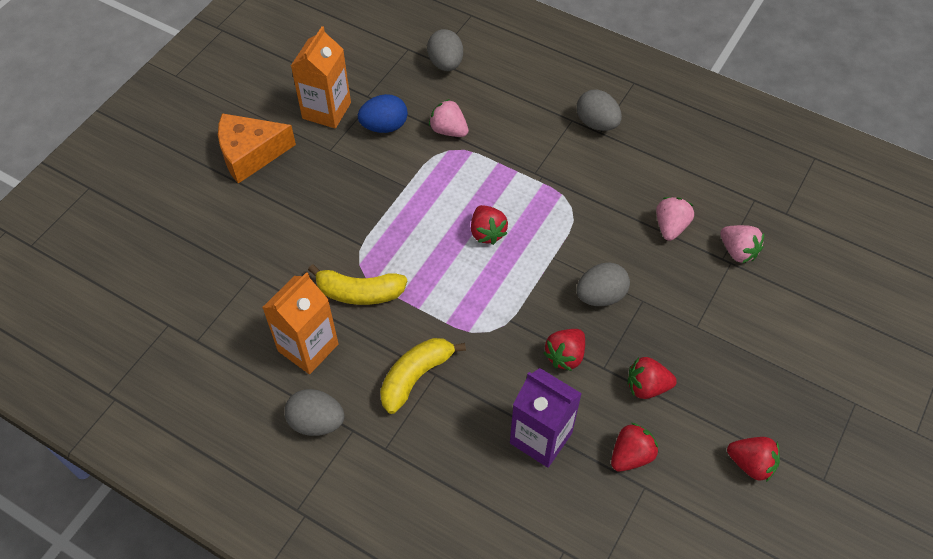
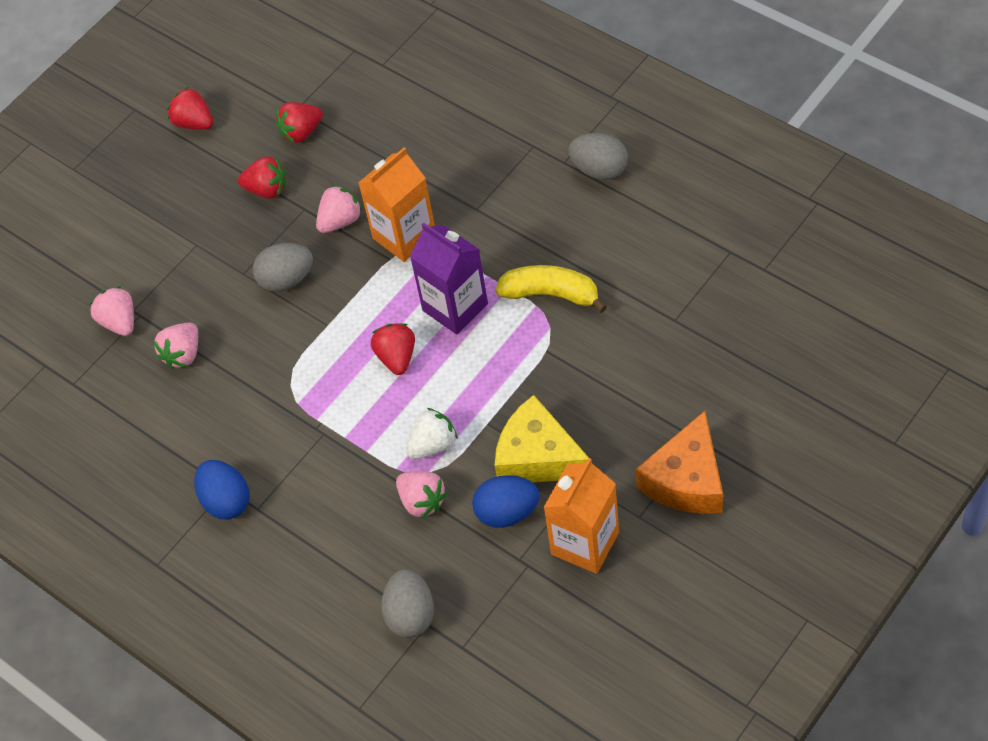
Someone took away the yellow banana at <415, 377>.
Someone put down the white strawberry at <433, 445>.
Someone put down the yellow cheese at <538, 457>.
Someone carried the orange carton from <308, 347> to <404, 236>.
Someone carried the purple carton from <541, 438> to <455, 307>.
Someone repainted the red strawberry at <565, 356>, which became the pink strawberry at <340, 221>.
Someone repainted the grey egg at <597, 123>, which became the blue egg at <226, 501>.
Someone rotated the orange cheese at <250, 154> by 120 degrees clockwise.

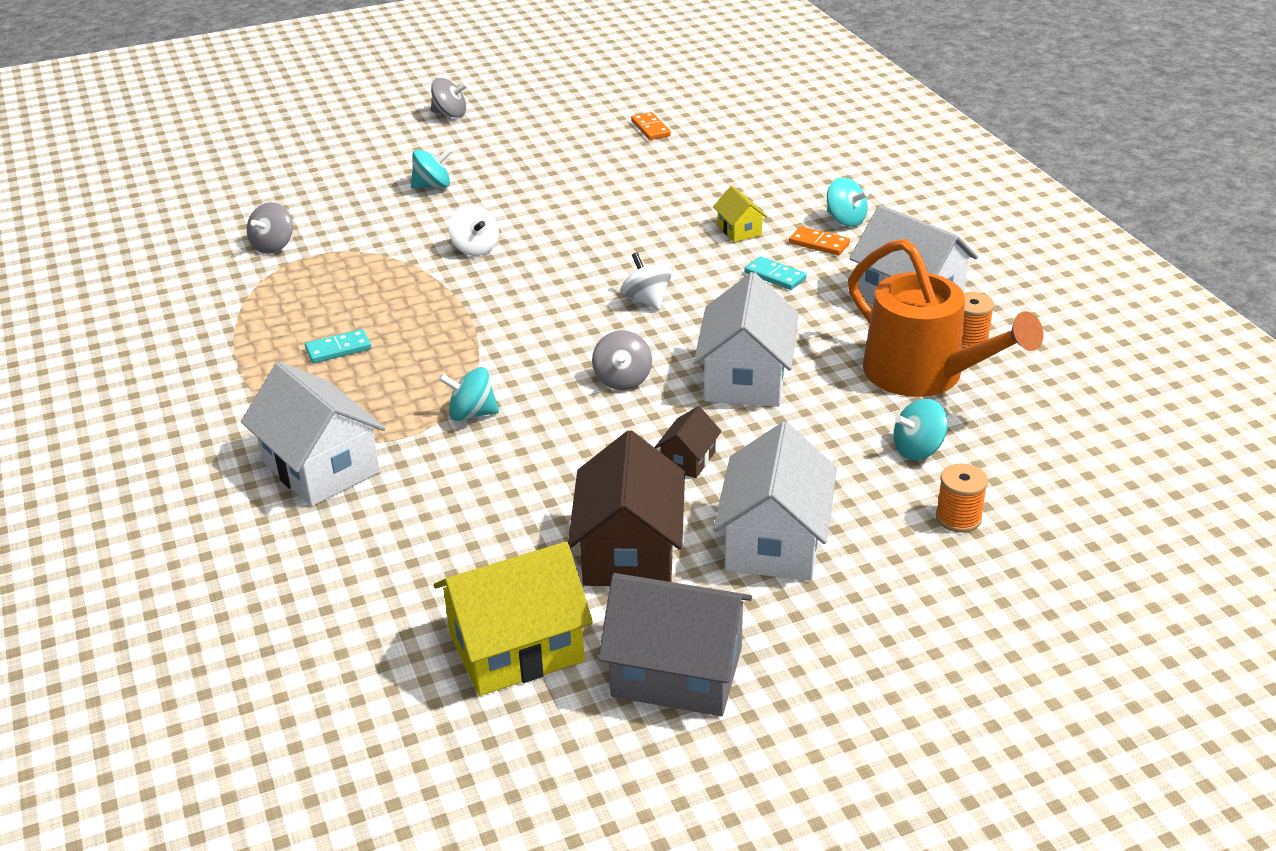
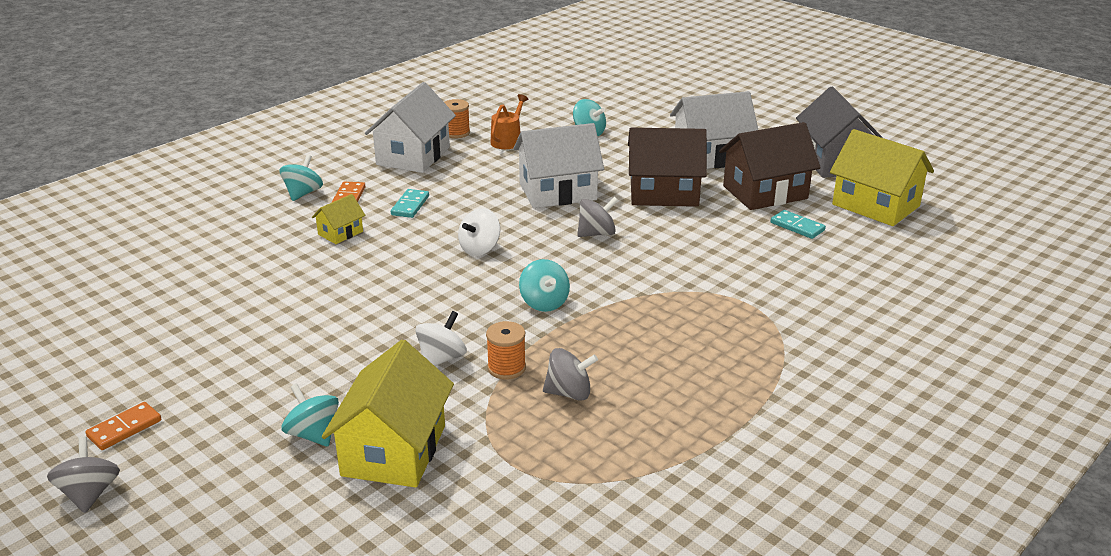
Someone took away the white house at <321, 467>.
Someone put down the yellow house at <394, 450>.
Someone carried the grey spinning top from <273, 246> to <569, 393>.
Someone carried the turquoise domino from <338, 349> to <797, 226>.
Someone carried the turquoise spinning top from <471, 414> to <544, 303>.
Someone carried the orange domino from <650, 128> to <124, 428>.
Someone carried the orange spool from <958, 518> to <506, 368>.
Someone scaled the brown house at <688, 460> by 2.04.
Someone scaled the orange watering can at <923, 374> by 0.47.

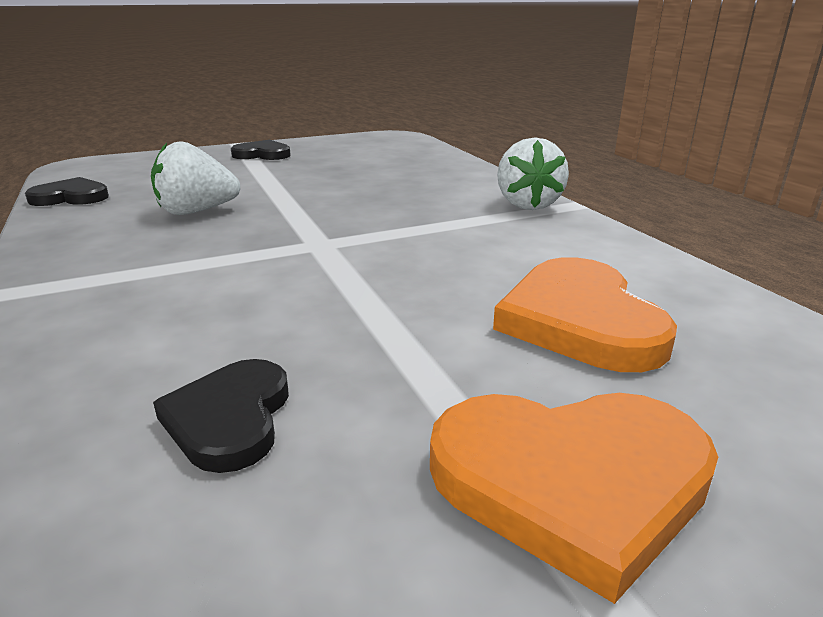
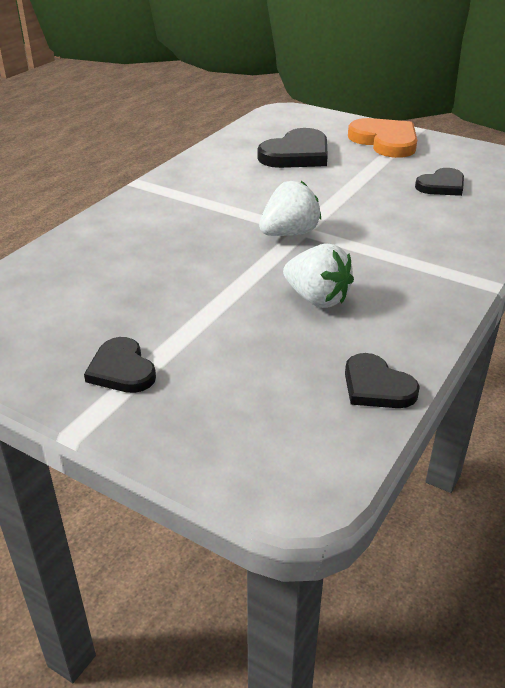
Someone carried the white strawberry from <527, 204> to <289, 233>.
Someone repainted the orange heart at <580, 321>, which became the black heart at <296, 154>.

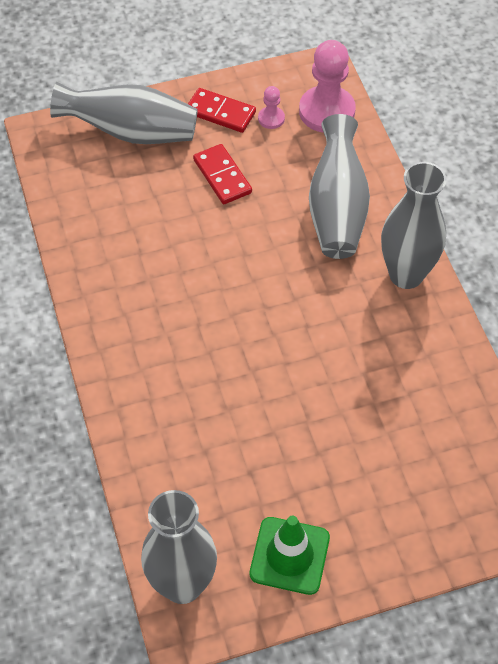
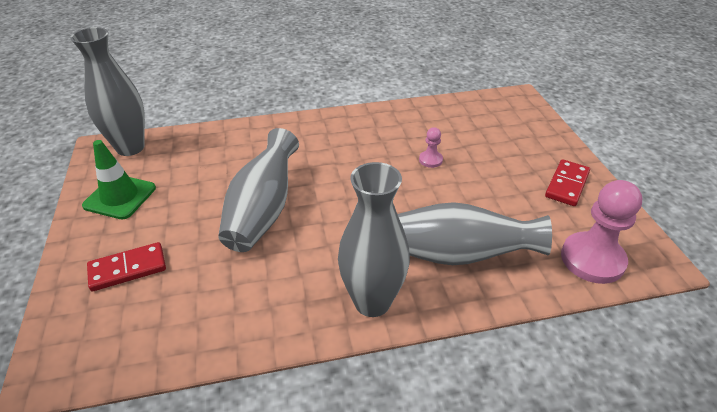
Someone carried the grey vase from <131, 132> to <263, 211>.
Someone carried the red domino from <222, 176> to <128, 269>.
Someone carried the pink pawn from <271, 118> to <430, 160>.

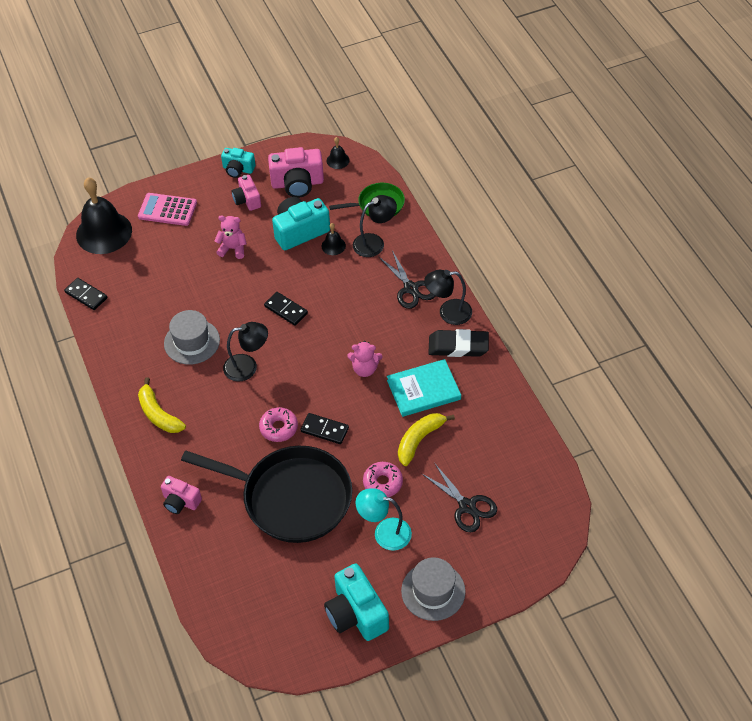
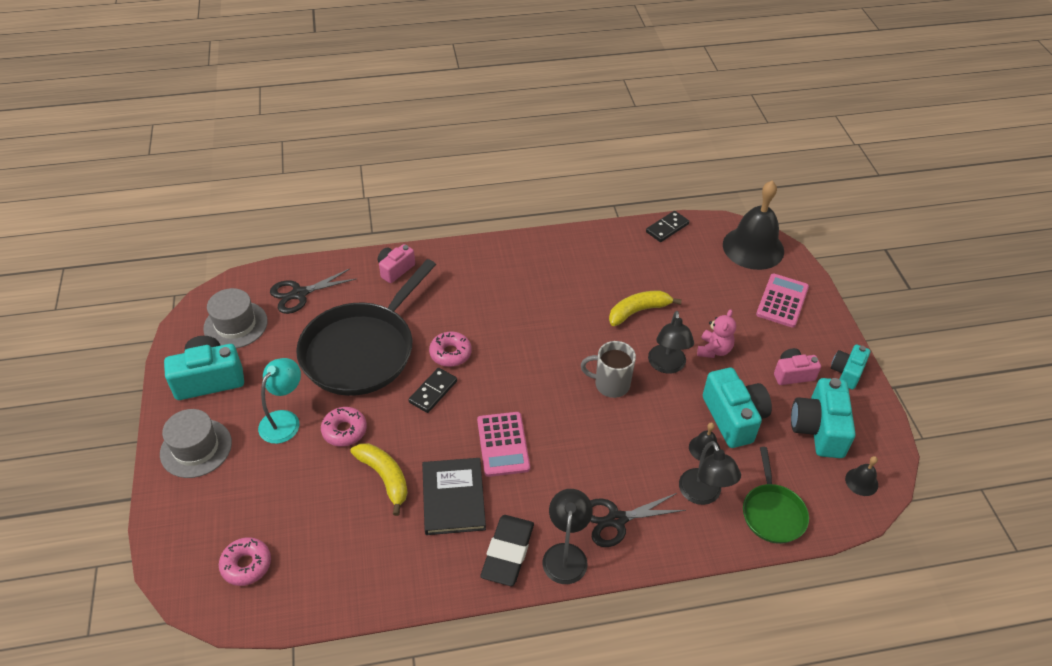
Someone put down the pink donut at <246, 565>.
Someone carried the yellow banana from <158, 414> to <638, 311>.
Someone carried the grey hat from <192, 342> to <235, 325>.
Someone carried the black lamp from <247, 367> to <667, 366>.
Someone carried the black scissors from <467, 506> to <299, 294>.
Someone swapped the black domino at <286, 310> for the grey mug at <610, 384>.
Someone swapped the pink teddy bear at <365, 369> for the pink calculator at <503, 444>.
Someone repainted the pink camera at <297, 183>, which became the turquoise camera at <818, 429>.
Someone repainted the turquoise book at <423, 390>, which became the black book at <453, 498>.

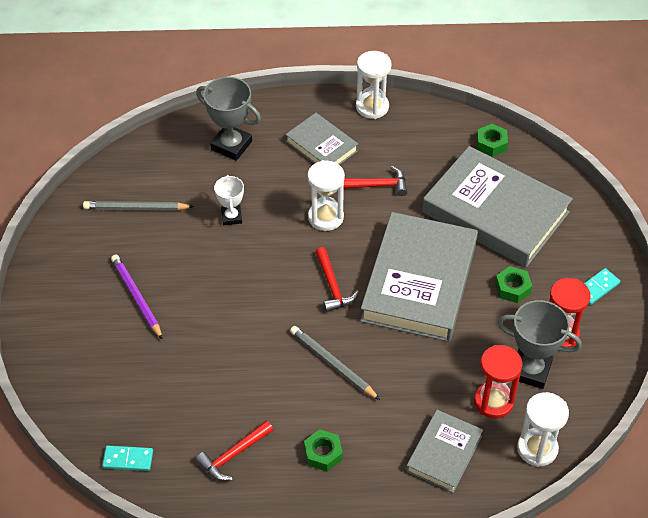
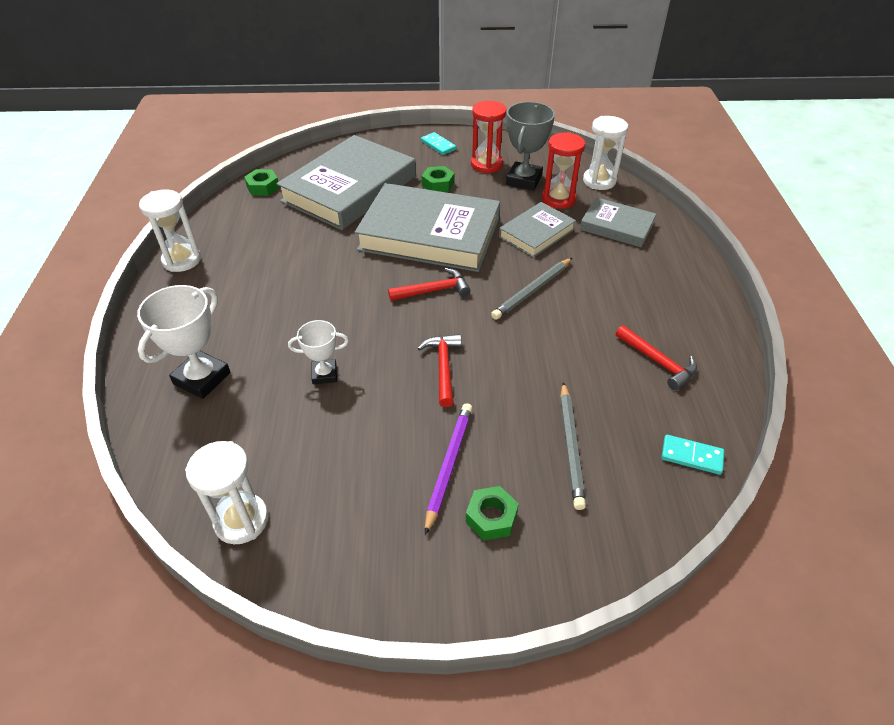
Someone carried the grey pencil from <136, 208> to <570, 446>.
Someone carried the grey book from <321, 146> to <536, 233>.
Someone carried the green nut from <323, 453> to <491, 517>.
Someone carried the white hourglass from <325, 217> to <241, 520>.
Someone carried the red hammer from <376, 185> to <443, 367>.
Someone repainted the grey trophy at <231, 145>, which became the white trophy at <202, 378>.
Someone rotated the turquoise domino at <128, 459> by 75 degrees counterclockwise.
Someone rotated the purple pencil at <136, 297> by 135 degrees clockwise.

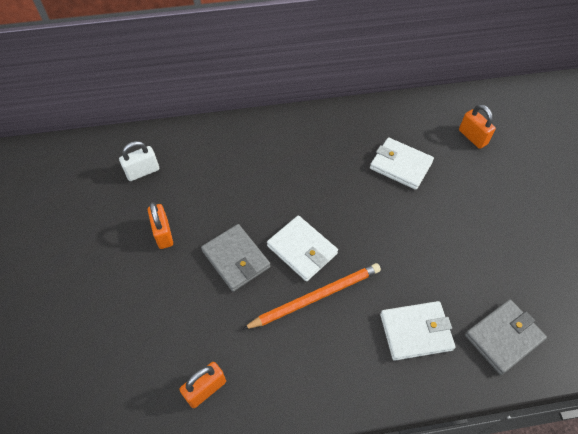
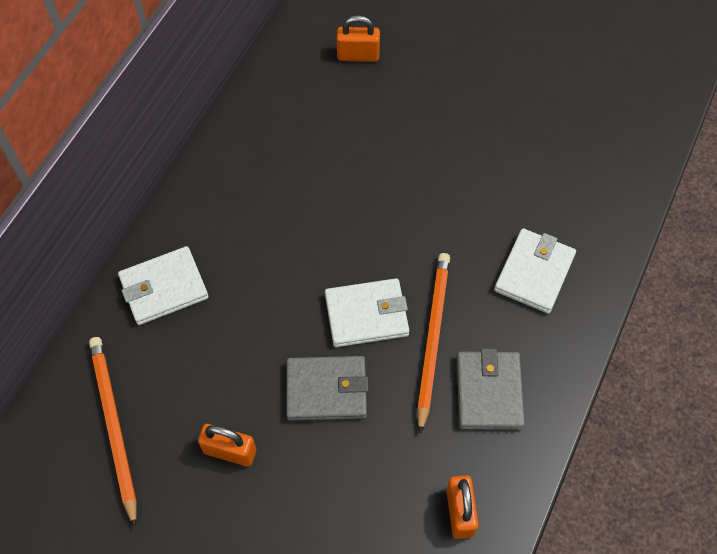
Someone carried the white wallet from <400, 165> to <164, 288>.
Someone carried the grey wallet from <503, 337> to <489, 392>.
Someone swapped the white padlock at <143, 172> for the orange pencil at <114, 426>.

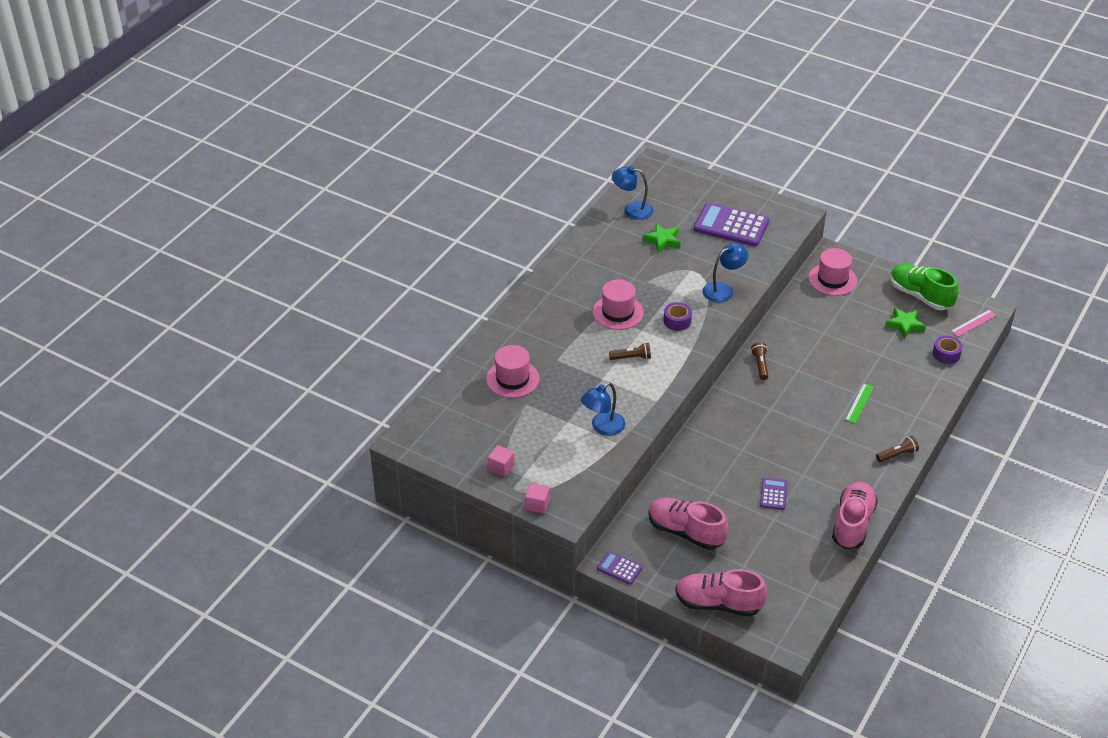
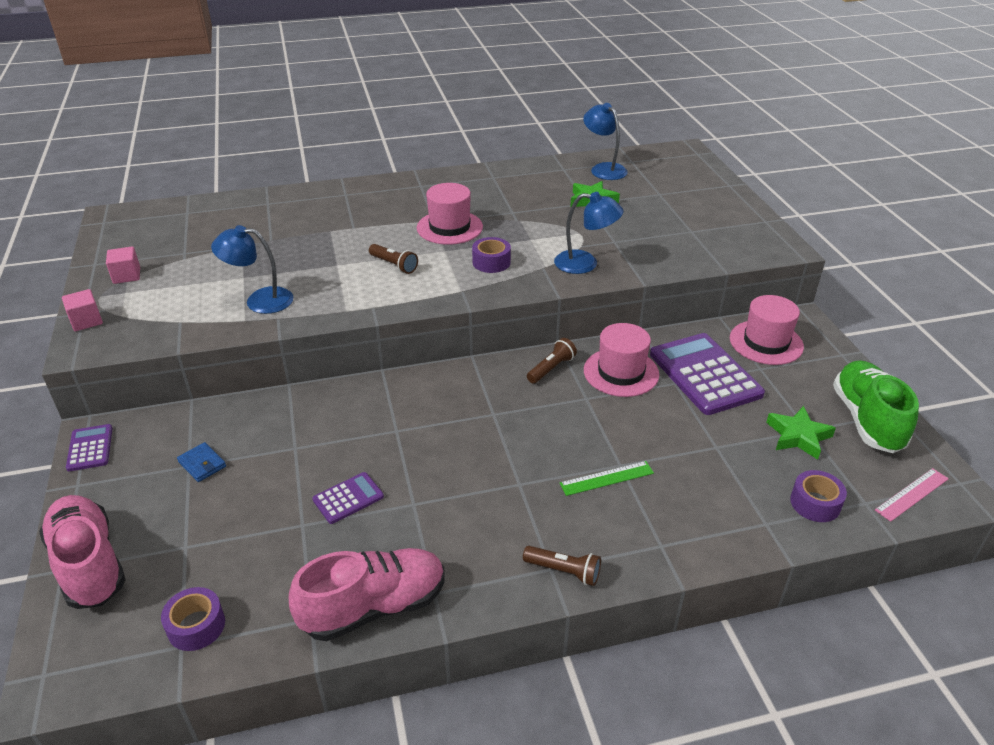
Someone put down the purple tape at <196, 626>.
Someone carried the pink hat from <512, 379> to <621, 372>.
Someone carried the purple calculator from <731, 225> to <705, 374>.
Someone swapped the pink shoe at <685, 532> for the blue wallet at <202, 464>.
Someone rotated the pink ruler at <973, 323> by 45 degrees counterclockwise.

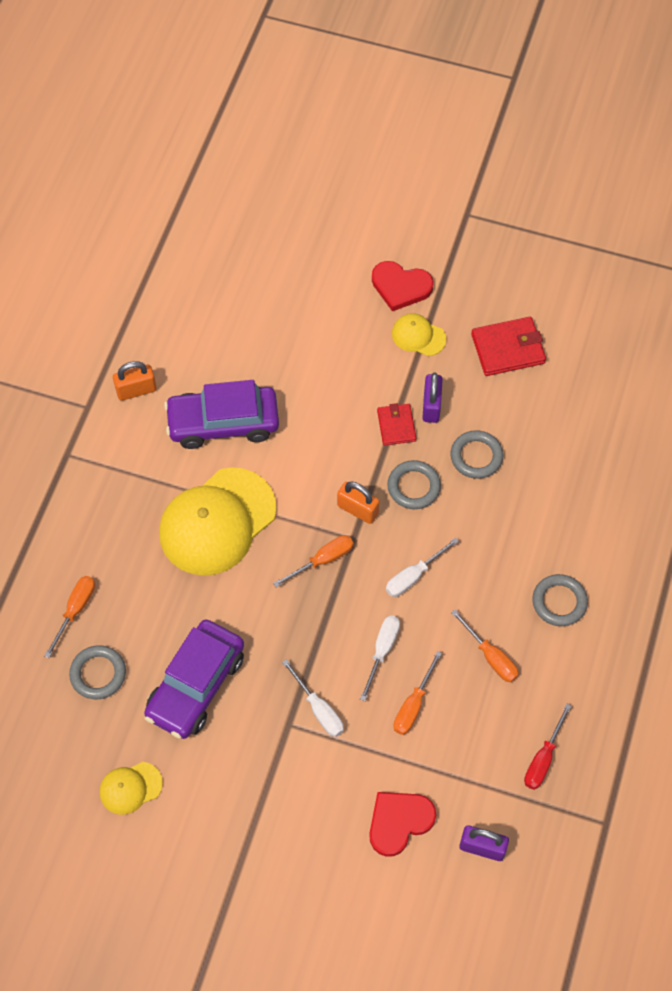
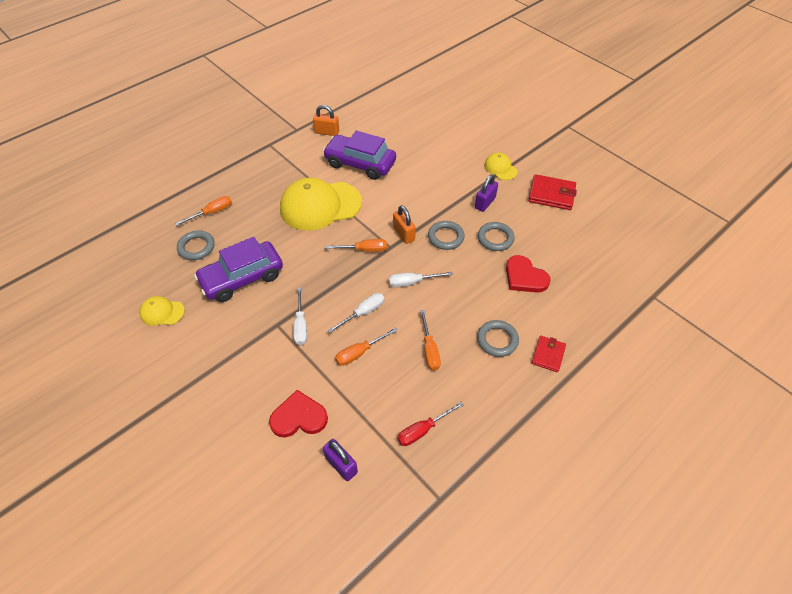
Someone carried the red heart from <401, 287> to <524, 277>.
Someone carried the red wallet from <396, 426> to <548, 355>.

